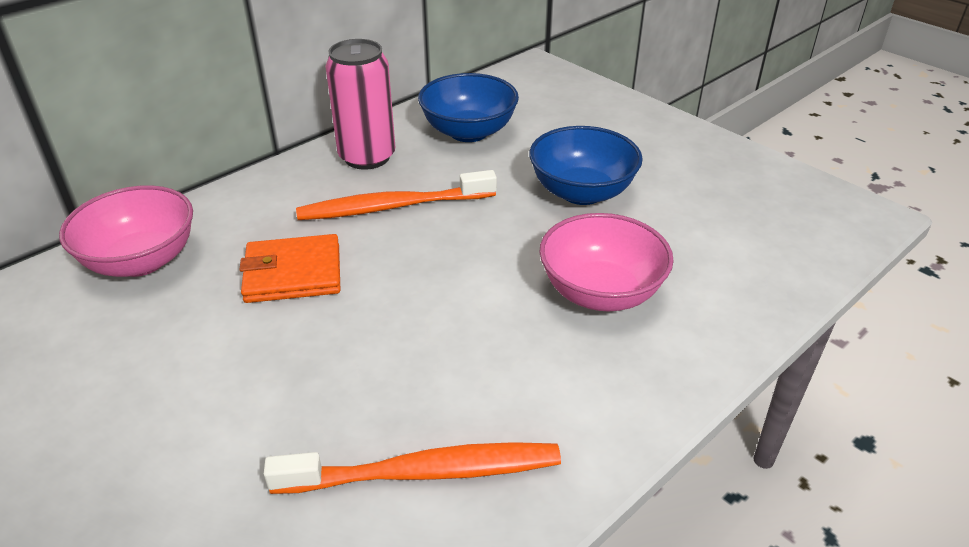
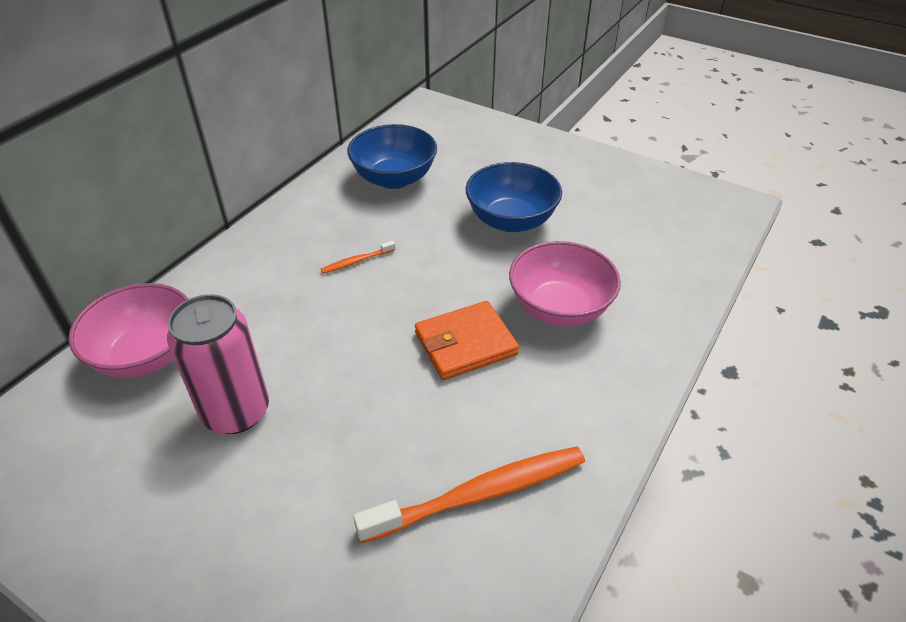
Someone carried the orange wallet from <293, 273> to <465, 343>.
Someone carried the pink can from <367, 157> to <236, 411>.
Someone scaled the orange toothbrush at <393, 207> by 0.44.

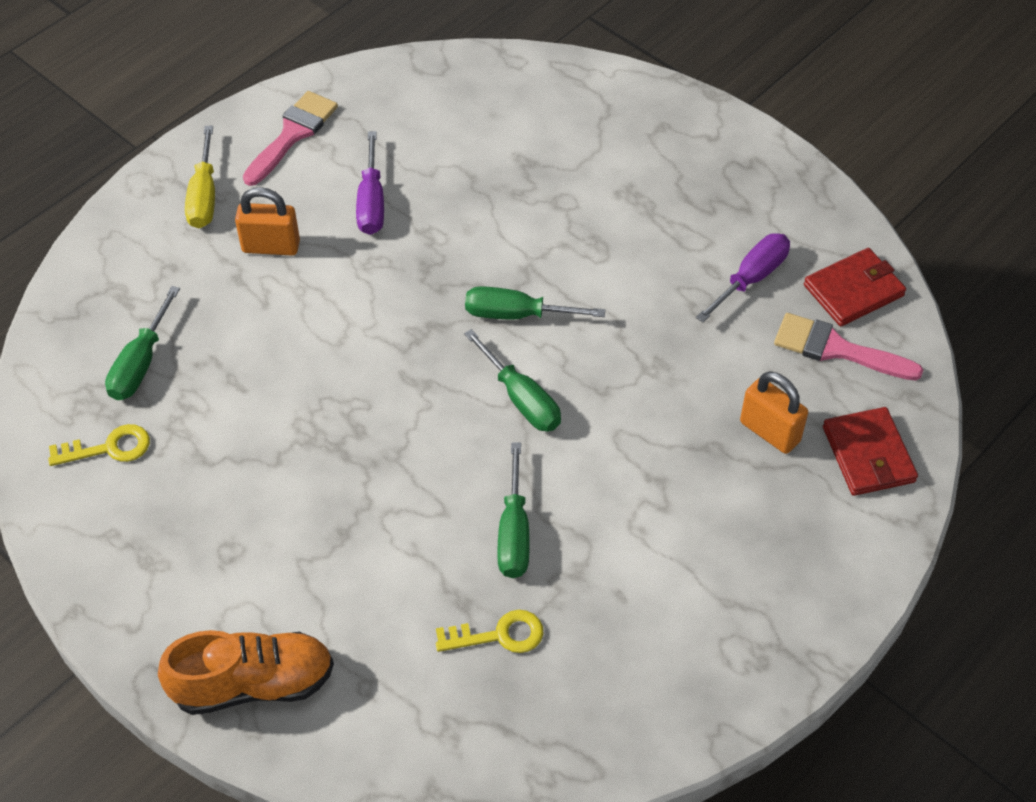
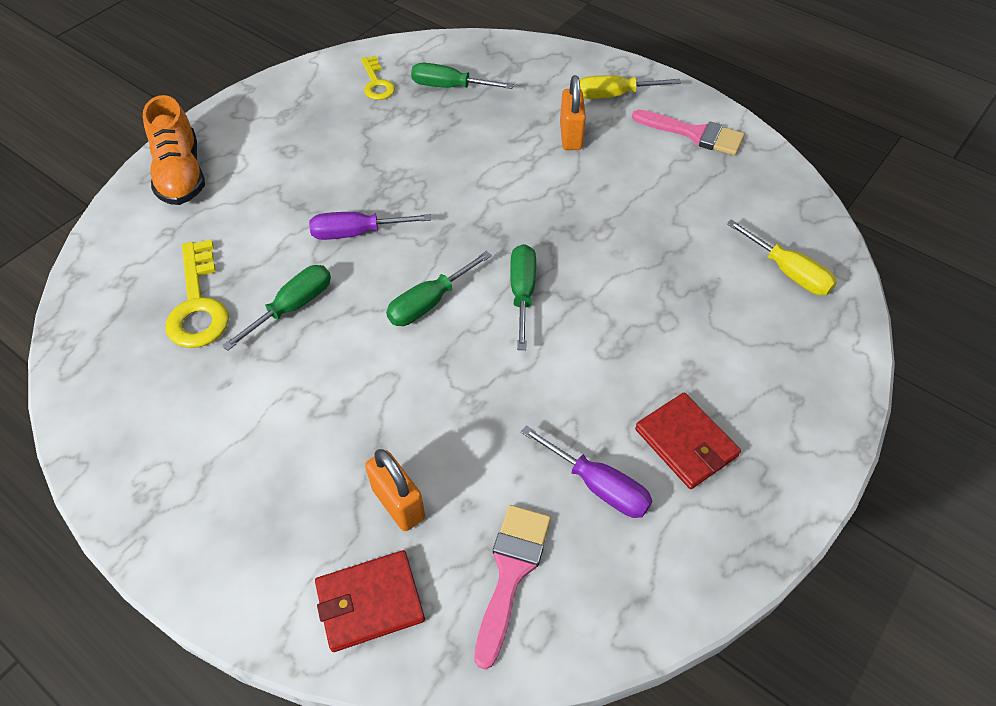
Someone put down the yellow screwdriver at <788, 272>.
Someone carried the purple screwdriver from <371, 202> to <356, 233>.
Someone carried the red wallet from <853, 290> to <686, 443>.
Someone rotated the green screwdriver at <514, 532> by 135 degrees clockwise.
Someone rotated the orange padlock at <769, 432> by 75 degrees counterclockwise.
Someone scaled the yellow key at <499, 635> by 1.60.

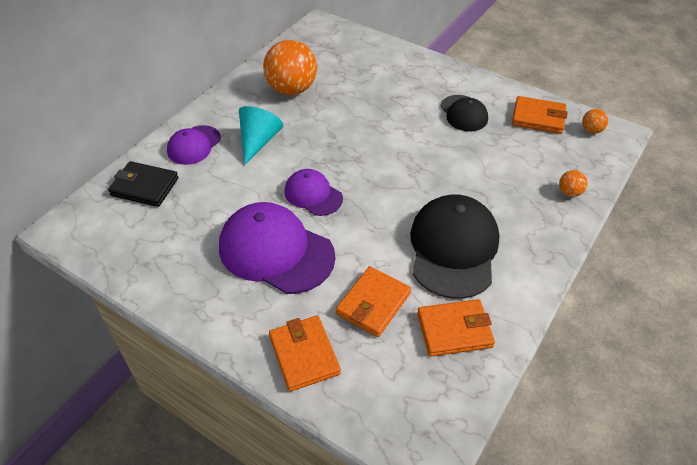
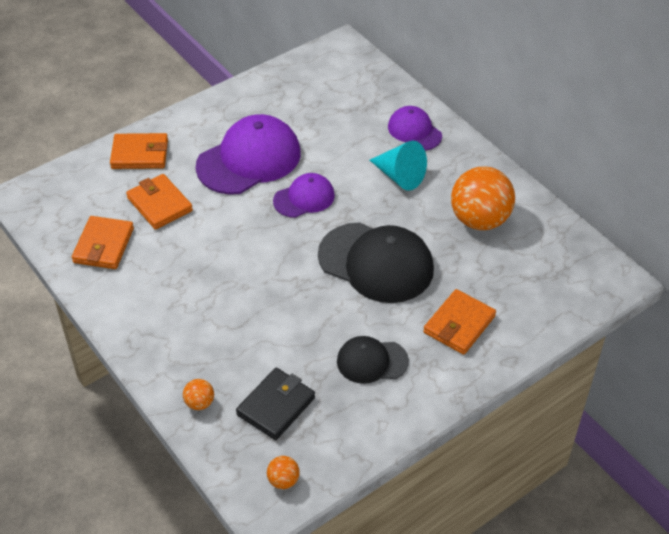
Someone carried the black wallet from <144, 187> to <276, 406>.
Someone carried the black cap from <453, 248> to <376, 263>.
Someone carried the orange wallet from <538, 118> to <459, 324>.

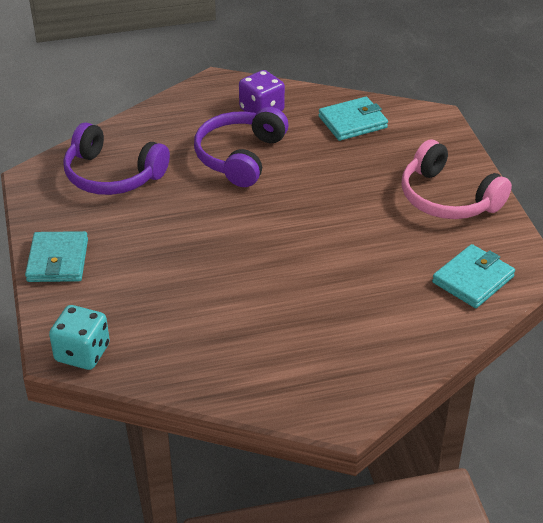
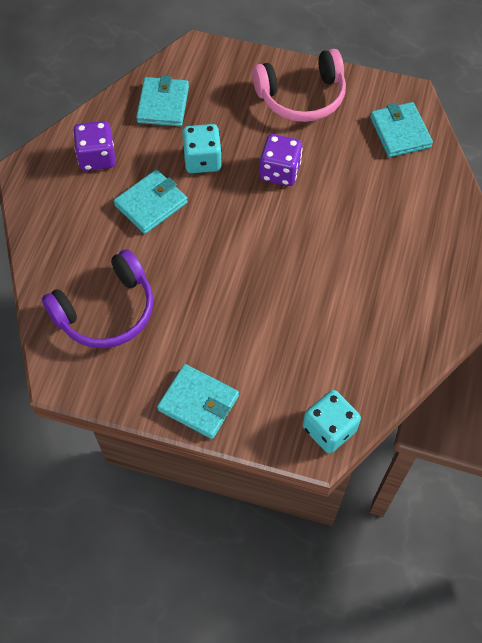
Someone put down the turquoise dice at <202, 160>.
Someone put down the purple dice at <280, 171>.
Someone swapped the purple headphones at <240, 156> for the turquoise wallet at <151, 204>.

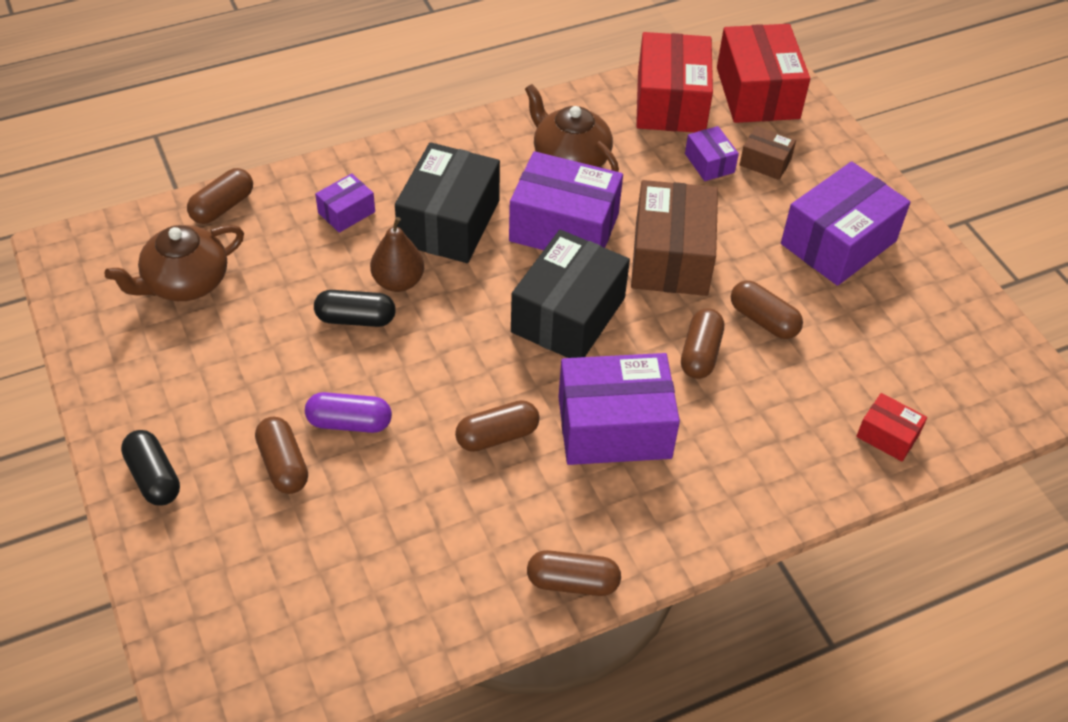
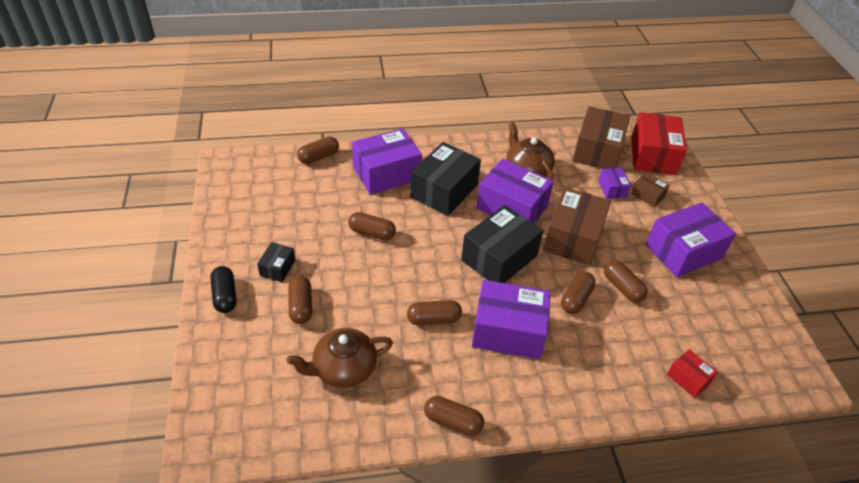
Someone took away the purple capsule at <349, 422>.
Someone took away the brown pear at <398, 282>.
Someone put down the black box at <277, 268>.
Someone carried the brown teapot from <185, 282> to <343, 368>.
Someone repainted the black capsule at <356, 319>, which became the brown capsule at <372, 233>.
Someone repainted the red box at <670, 102>, which became the brown box at <597, 151>.
Someone scaled the purple box at <346, 212> by 2.06.

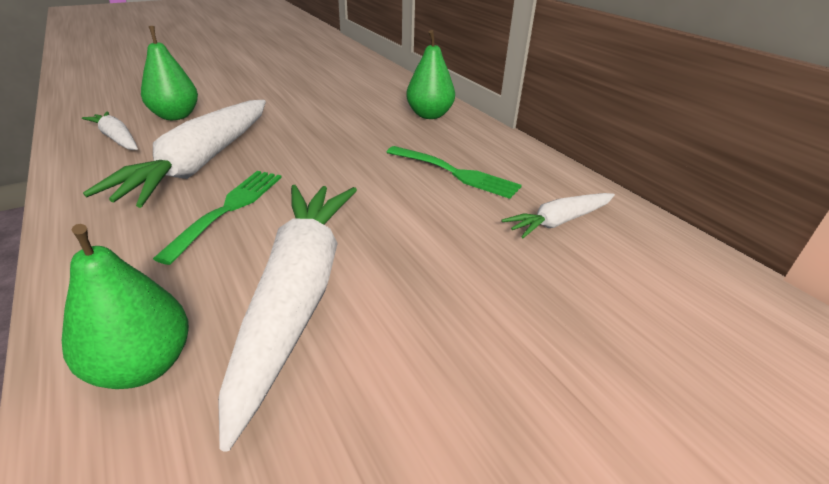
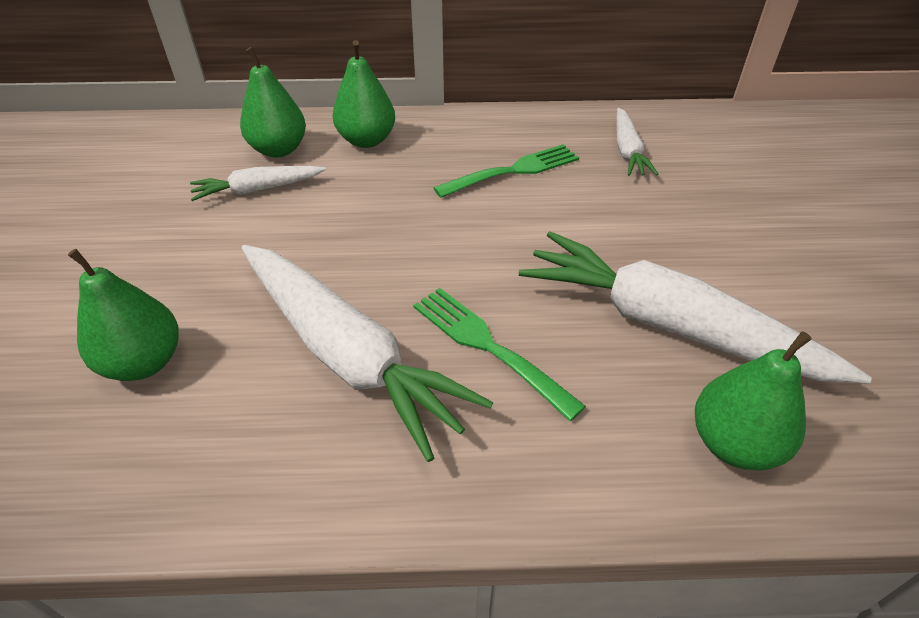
Someone put down the green pear at <279, 149>.
Someone carried the white carrot from <117, 138> to <257, 190>.

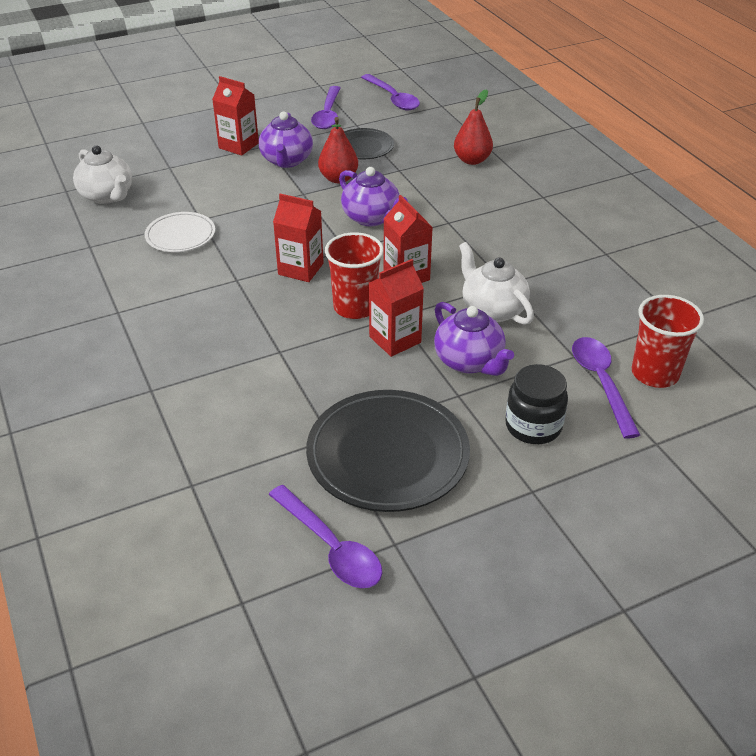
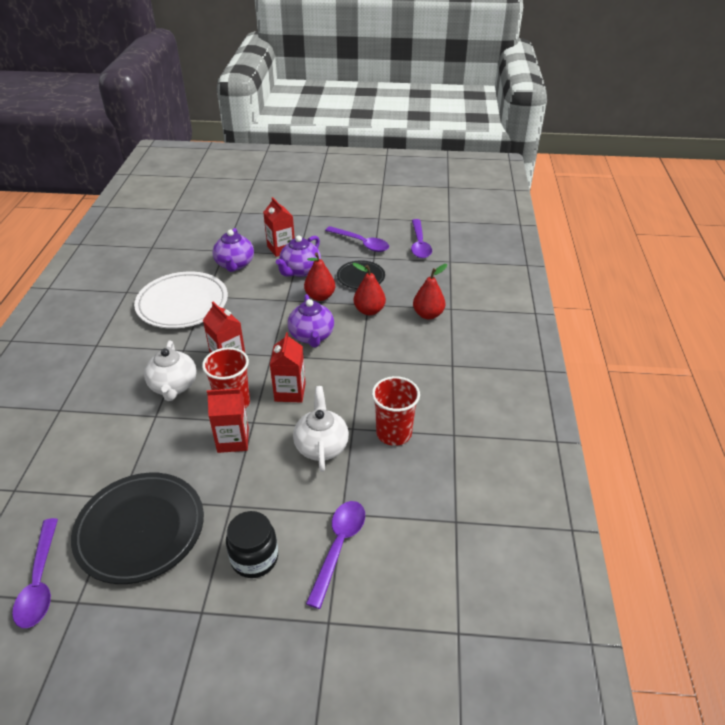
Someone put down the red pear at <369, 310>.
Someone carried the white teapot from <107, 196> to <173, 386>.
Someone carried the purple teapot from <469, 361> to <235, 264>.
Someone carried the red cup from <655, 373> to <394, 433>.
Someone rotated the purple spoon at <328, 115> by 90 degrees counterclockwise.
Someone scaled the white plate at <180, 235> by 1.79.

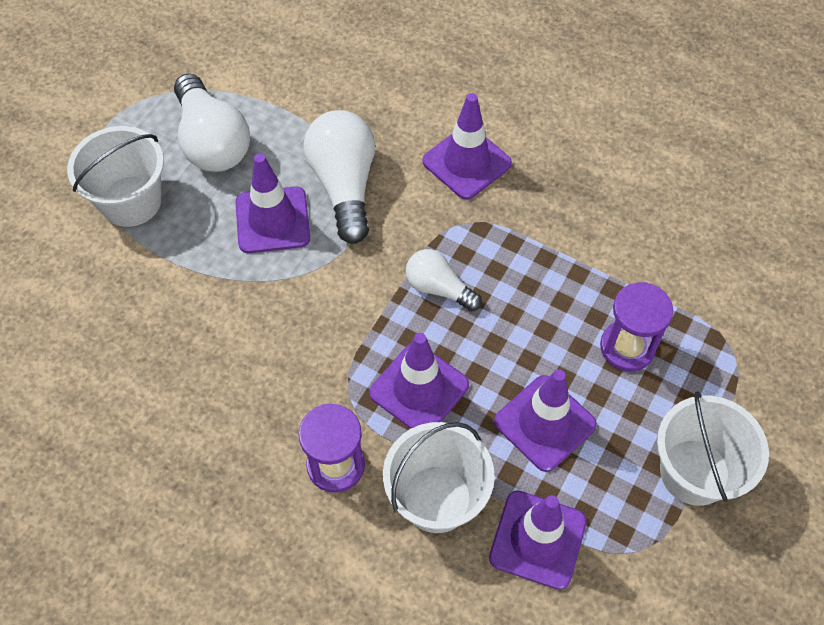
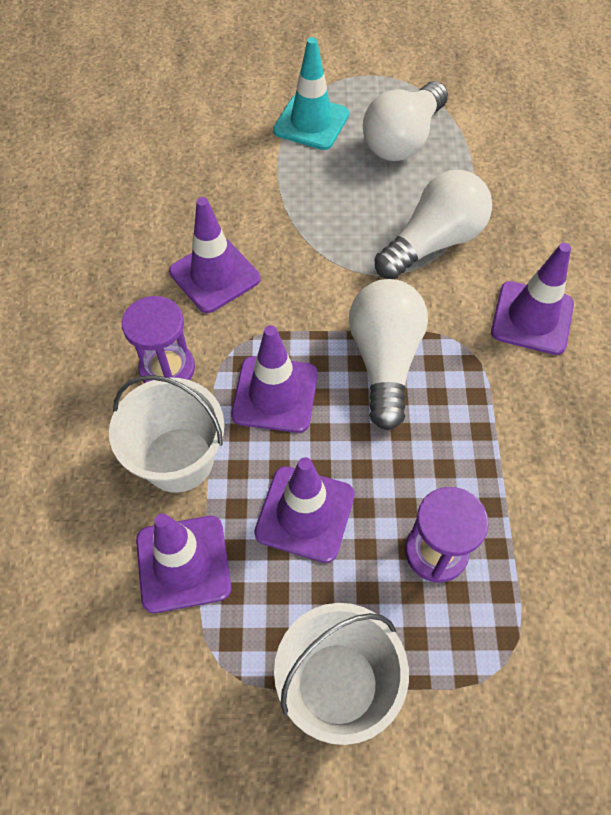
Someone carried the purple traffic cone from <272, 220> to <214, 275>.
Someone swapped the white bucket at <131, 201> for the turquoise traffic cone at <311, 122>.
Someone scaled the white light bulb at <439, 288> by 1.70.

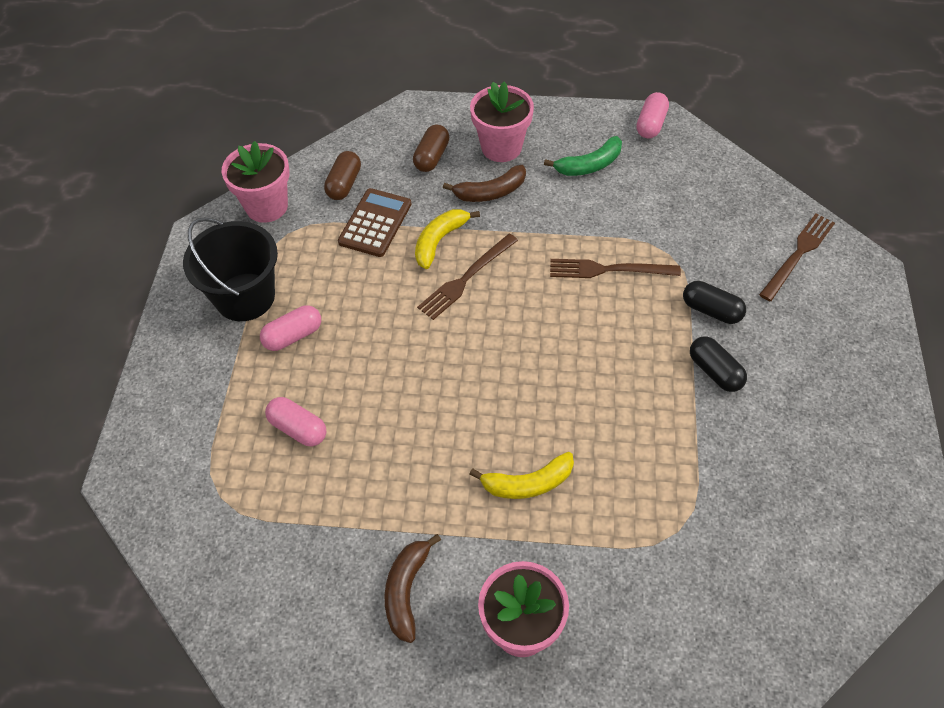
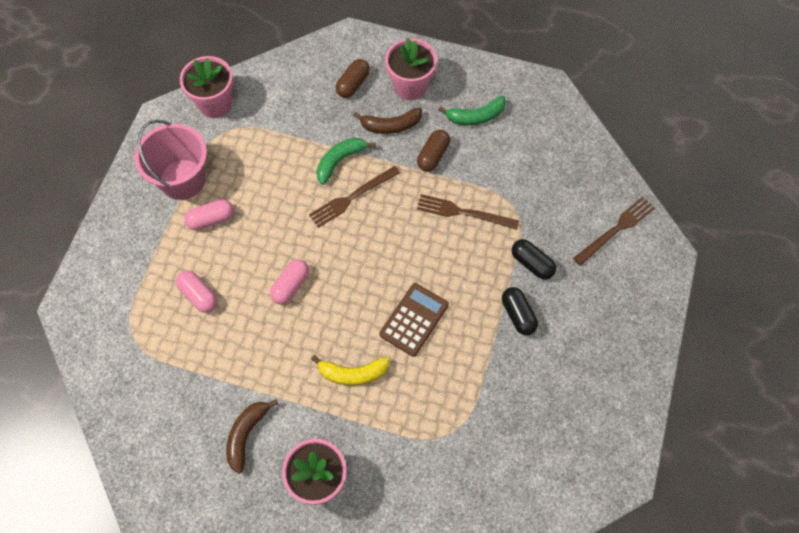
Someone carried the brown capsule from <344, 184> to <433, 156>.
Someone carried the brown calculator from <375, 223> to <414, 320>.
Someone carried the pink capsule from <651, 124> to <290, 286>.
Someone repainted the black bucket at <245, 297>, which became the pink bucket at <182, 179>.
Someone repainted the yellow banana at <439, 241>, which became the green banana at <340, 161>.

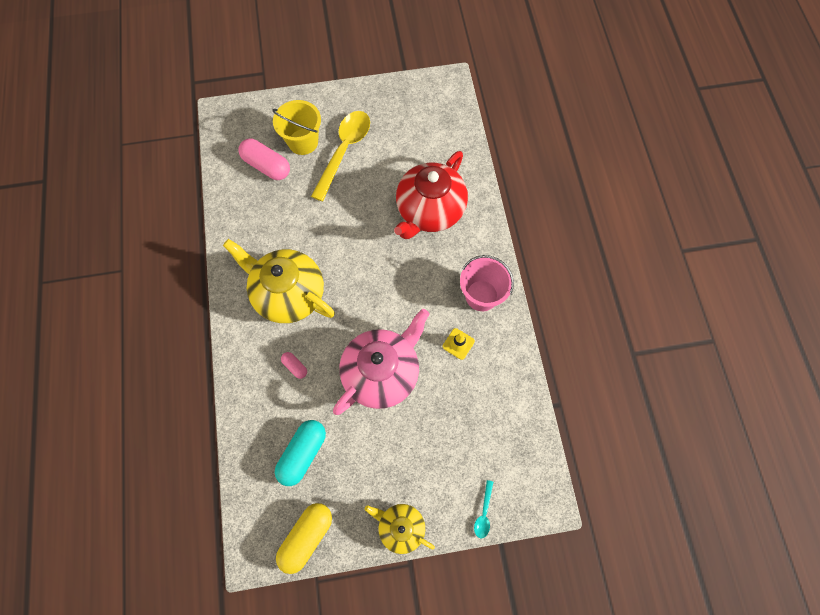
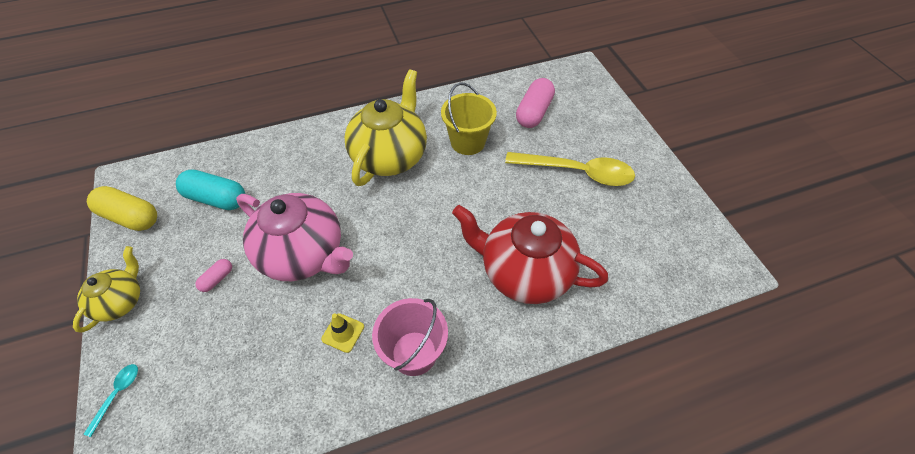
Someone carried the yellow bucket from <303, 142> to <467, 142>.
Someone carried the pink capsule from <295, 366> to <217, 279>.
Someone rotated the turquoise spoon at <484, 513> by 105 degrees clockwise.

